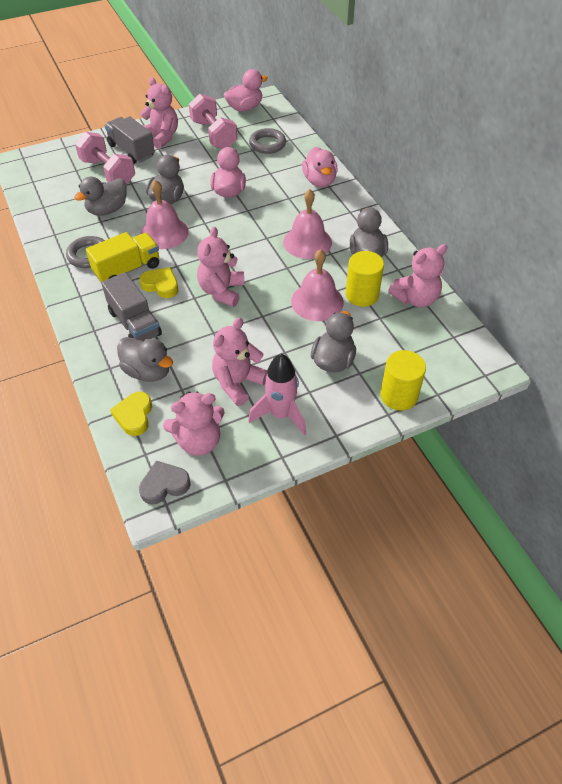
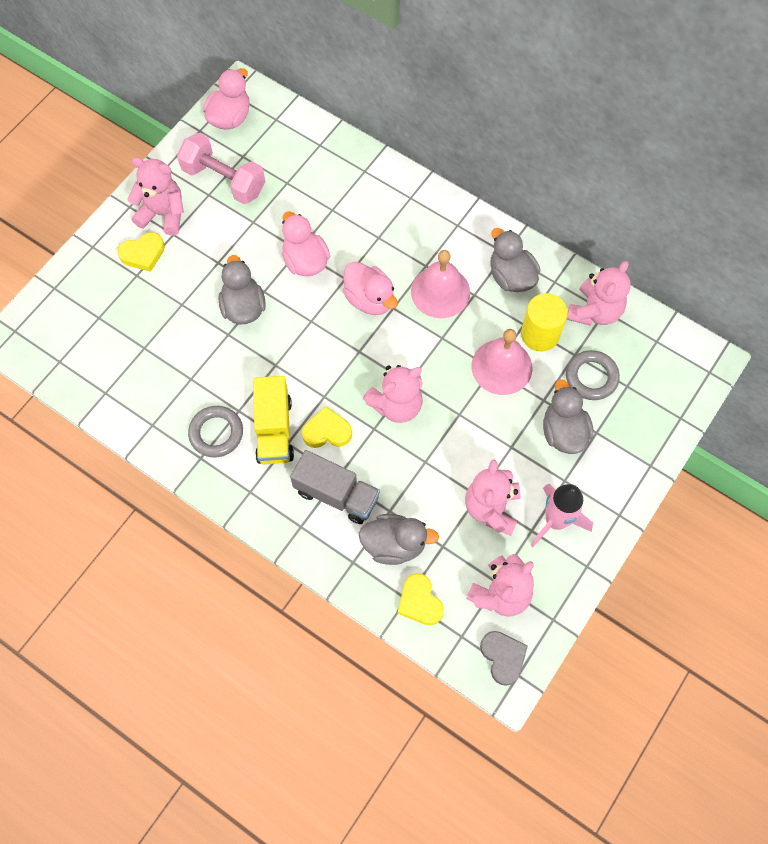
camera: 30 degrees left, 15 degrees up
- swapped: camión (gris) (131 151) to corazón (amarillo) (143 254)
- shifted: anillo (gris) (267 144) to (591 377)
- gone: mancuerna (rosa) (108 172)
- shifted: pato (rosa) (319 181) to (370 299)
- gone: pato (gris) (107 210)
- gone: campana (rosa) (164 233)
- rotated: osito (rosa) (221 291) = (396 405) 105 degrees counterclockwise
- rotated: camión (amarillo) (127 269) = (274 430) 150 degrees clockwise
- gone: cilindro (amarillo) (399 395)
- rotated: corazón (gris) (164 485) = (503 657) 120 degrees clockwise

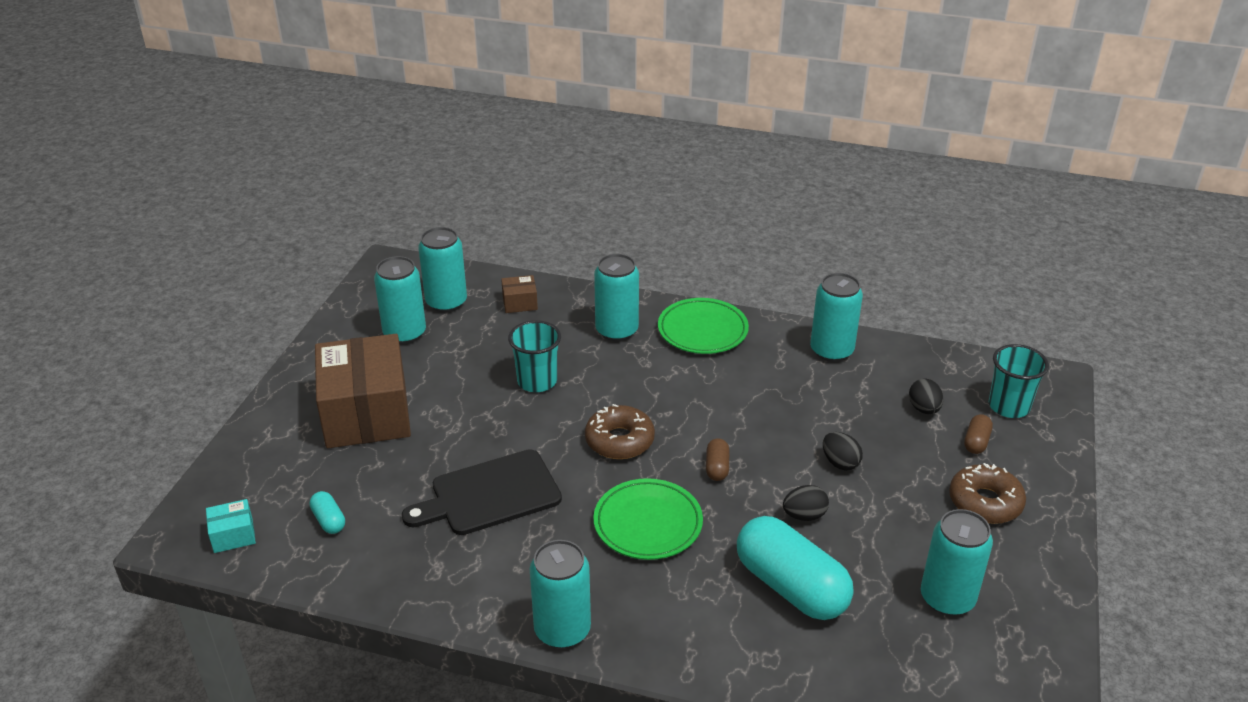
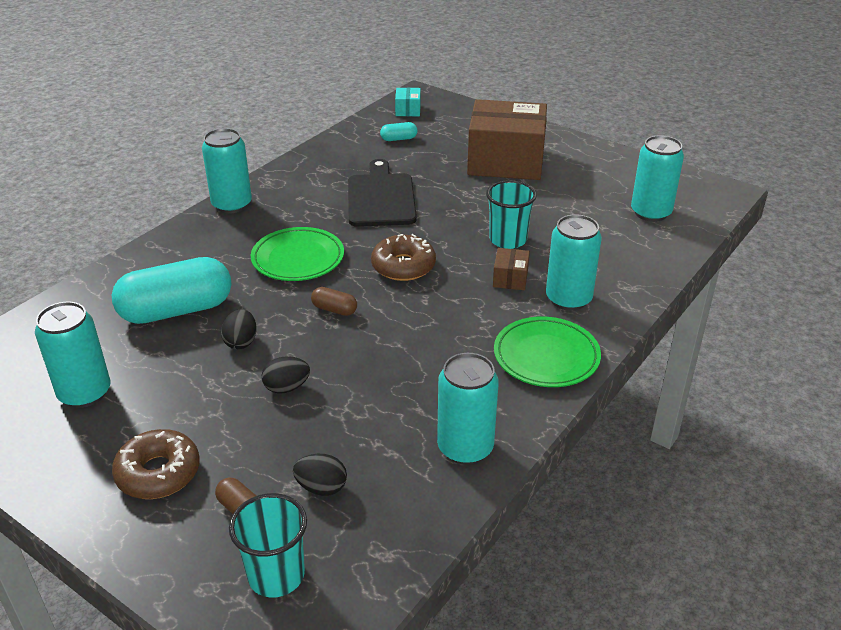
camera: 110 degrees right, 0 degrees up
- gone: lata (turquesa) (405 333)
- shifted: caja (marrón) (520 303) to (510 278)

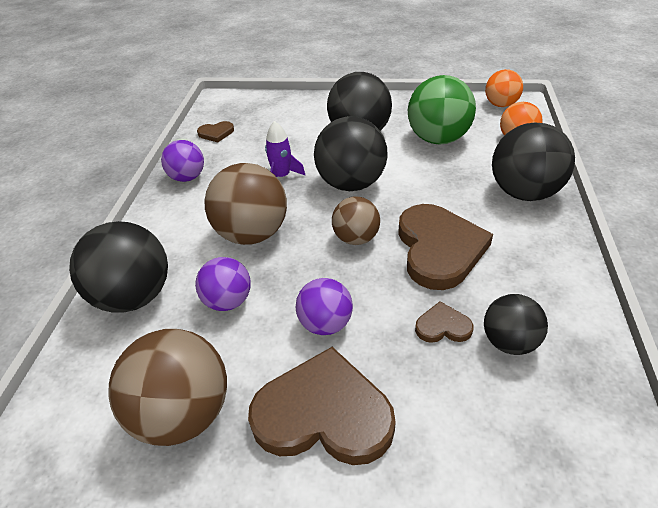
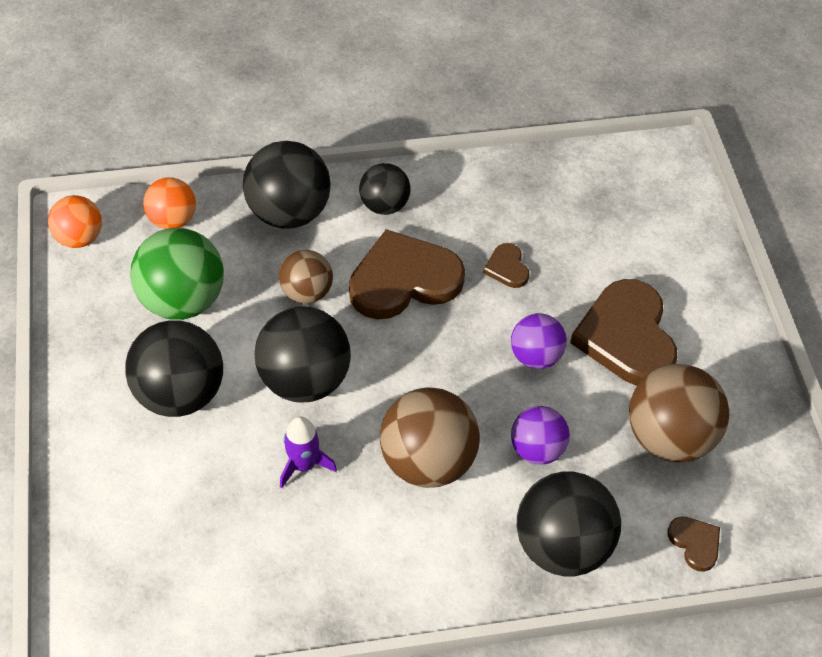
camera: 110 degrees left, 10 degrees up
- shifted: corazón (marrón) (216 133) to (695 543)
- gone: pelota (morado) (187 177)
- shifted: pelota (marrón) (356 238) to (307 293)
- shifted: pelota (negro) (509 342) to (384 205)

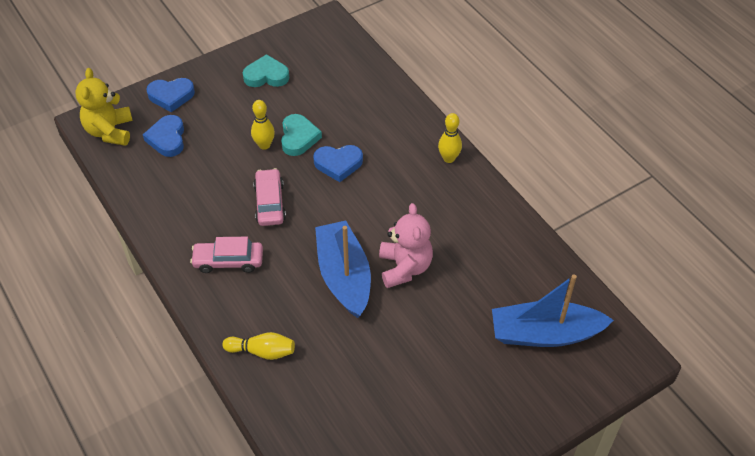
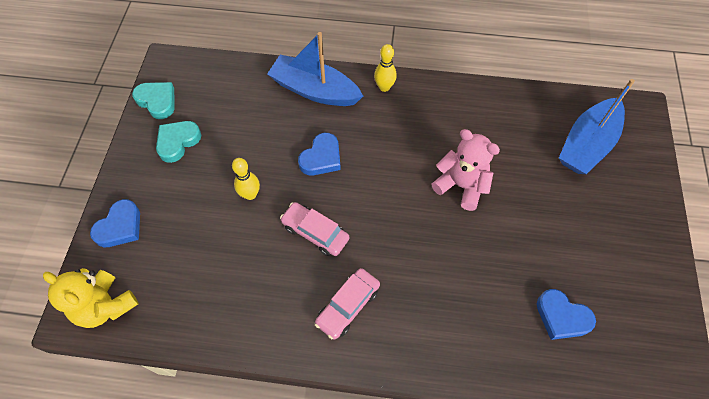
camera: 50 degrees left, 10 degrees up
- shifted: corazón (turquesa) (298 137) to (157 101)
- shifted: corazón (azul) (167 139) to (562 317)
- shifted: barco (azul) (344 276) to (314 90)
- gone: bolo (amarillo) (262 351)

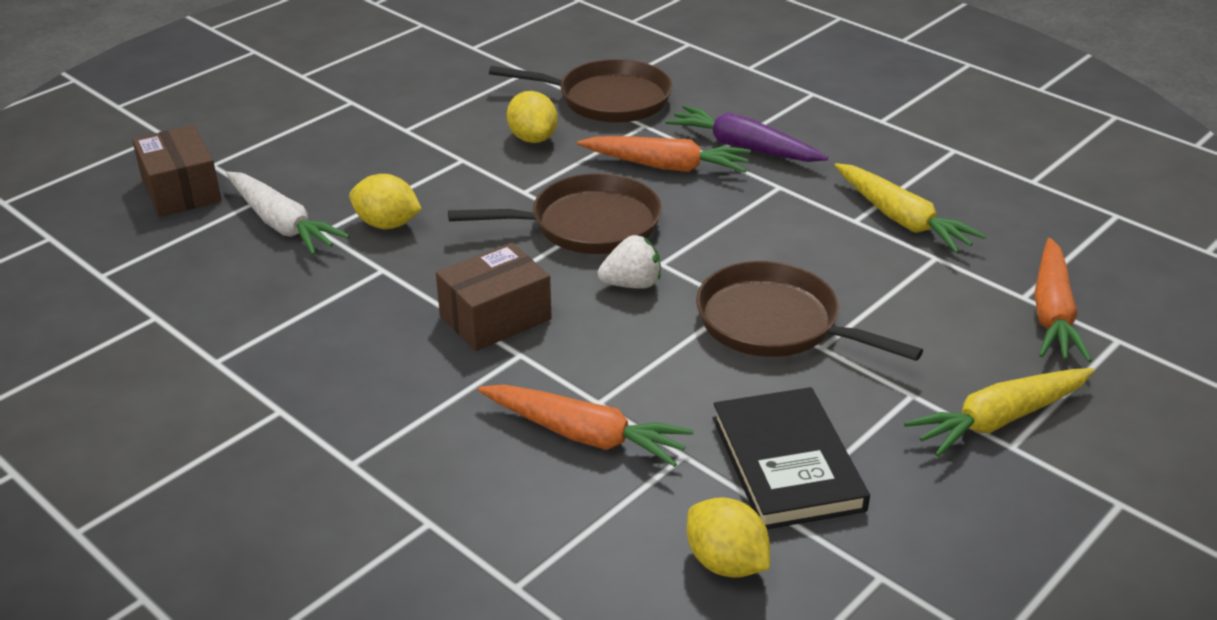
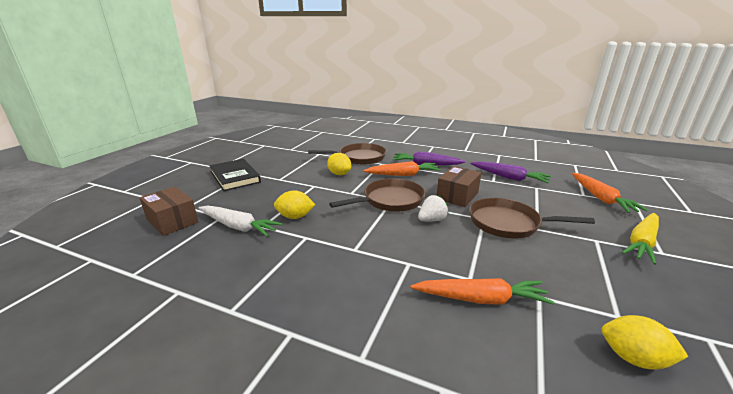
camera: 20 degrees left, 10 degrees down
- repainted: zanahoria (amarillo) (901 219) to zanahoria (morado) (509 177)
- shifted: caja (marrón) (495 317) to (457 196)
- shifted: libro (negro) (787 463) to (235 177)

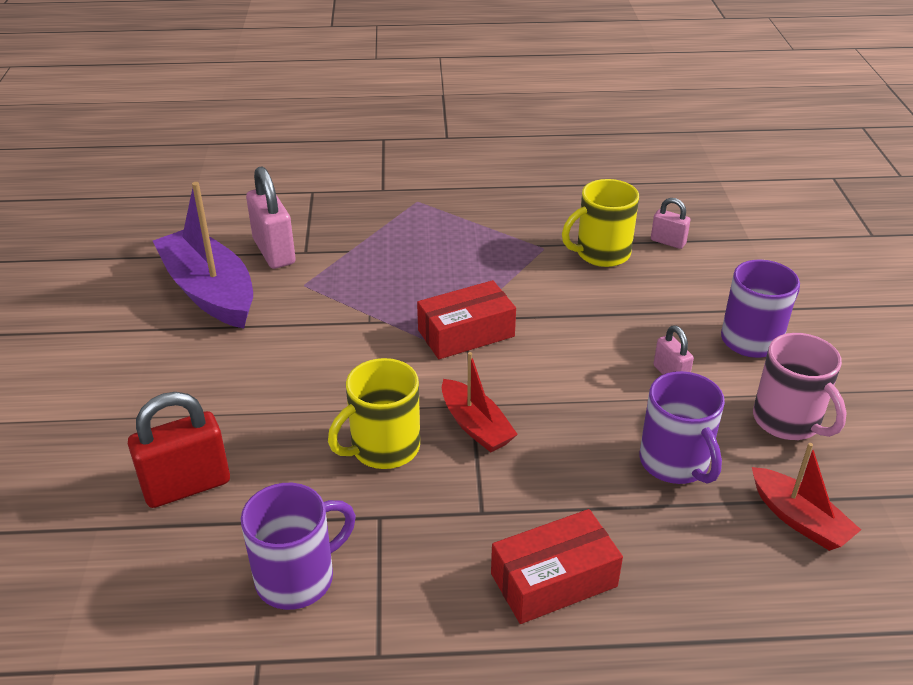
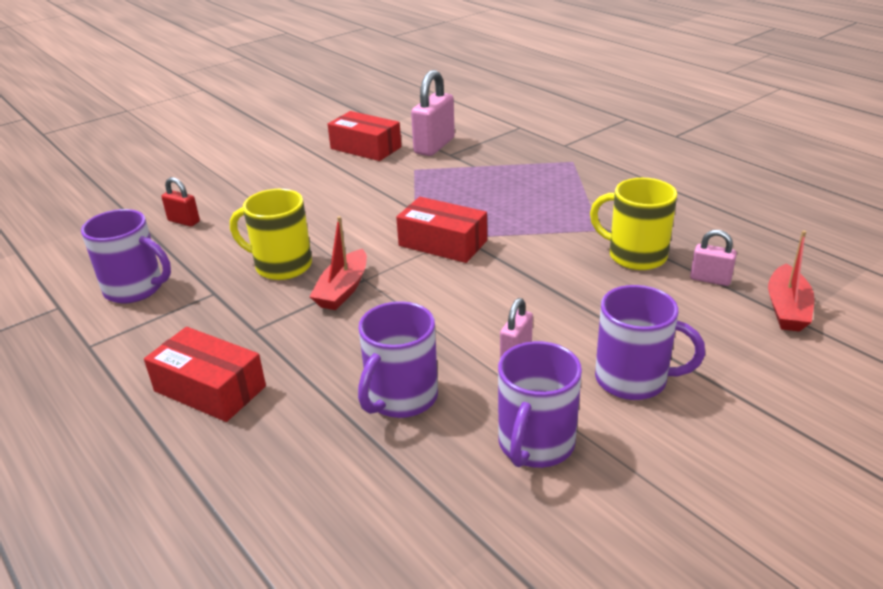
camera: 55 degrees right, 5 degrees down
- swapped: barco (morado) (210 292) to caja (rojo) (365 148)
- rotated: candado (rosa) (668 242) = (710 279) 60 degrees counterclockwise
- repainted: taza (rosa) (788 421) to taza (morado) (535 445)
- scaled: candado (rojo) (187 486) = (184 221) x0.55
- shifted: barco (rojo) (799 519) to (787 308)

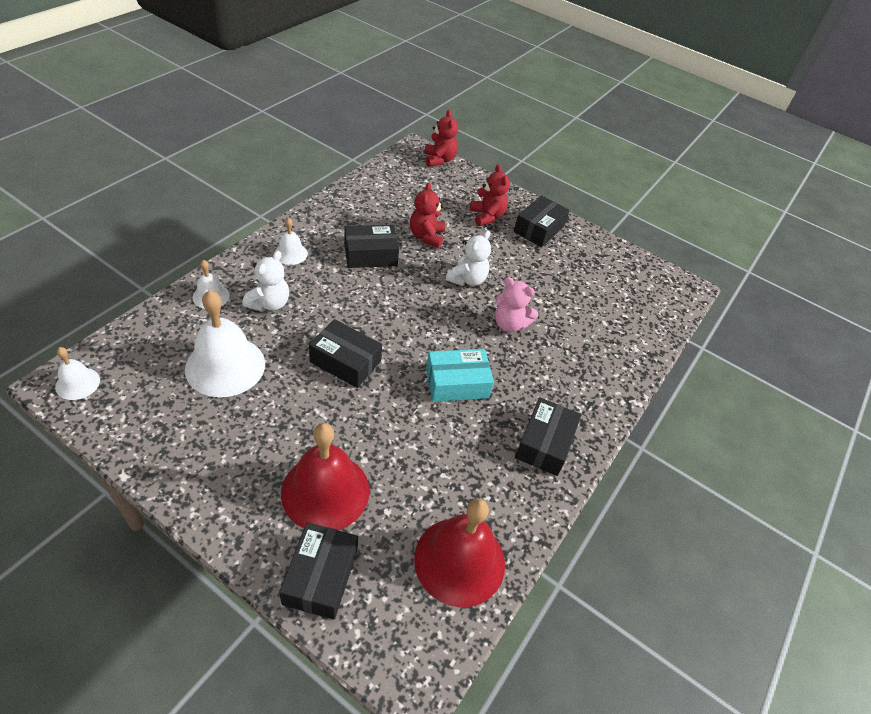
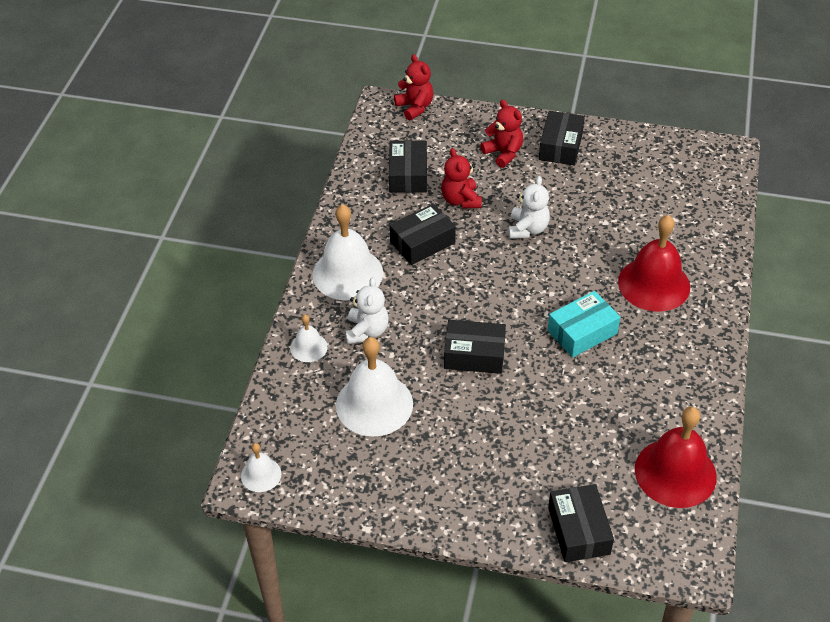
camera: 15 degrees left, 0 degrees up
- scaled: campana (blanco) (291 253) = (347 273) x2.00
- gone: osito (rosa) (509 324)
- shifted: caja (negro) (544 443) to (408 175)
- shifted: campana (rojo) (325 491) to (654 284)

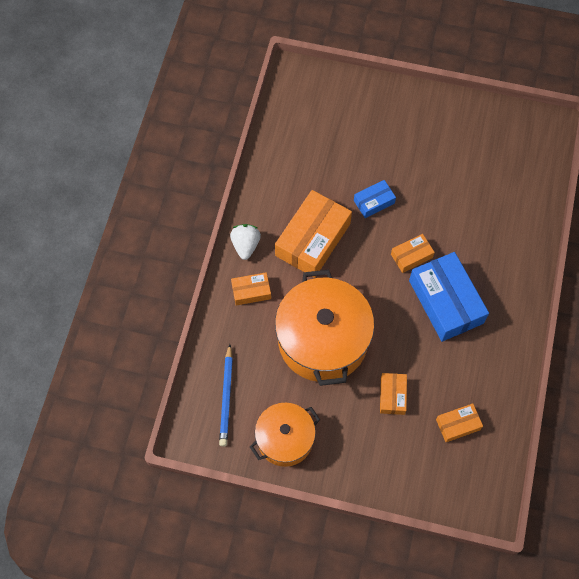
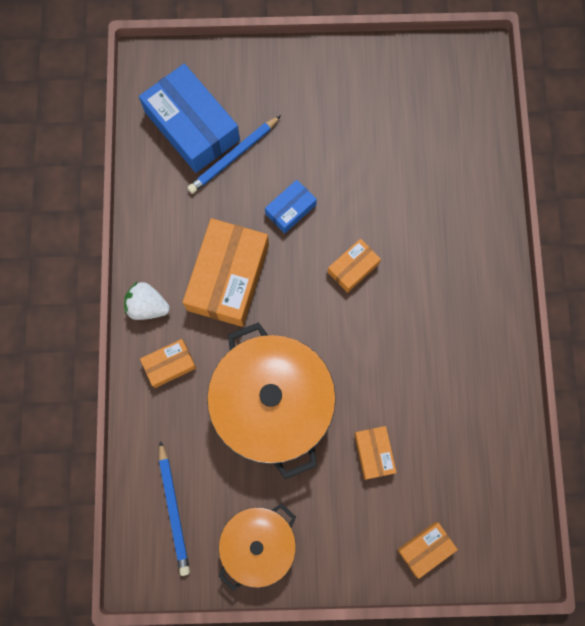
camera: 15 degrees left, 10 degrees up
- rotated: fresa (blanco) (245 245) = (147 306) 60 degrees counterclockwise
- shifted: caja (azul) (446 301) to (192 126)
- shifted: caja (naranja) (458 424) to (425 549)
- new: lápiz (azul) (233 157)

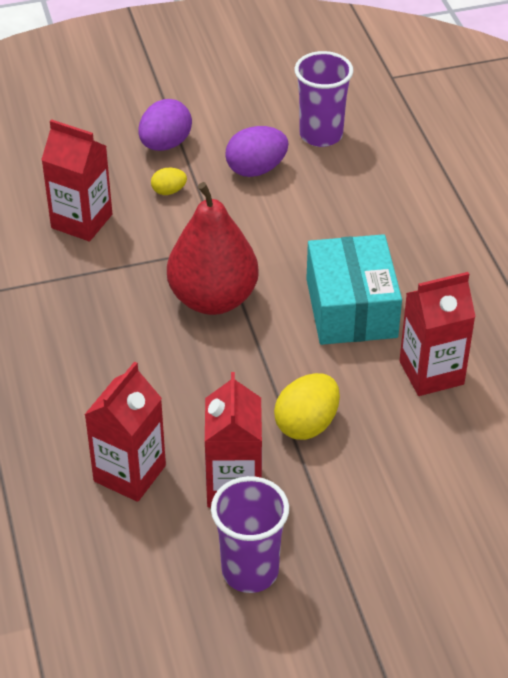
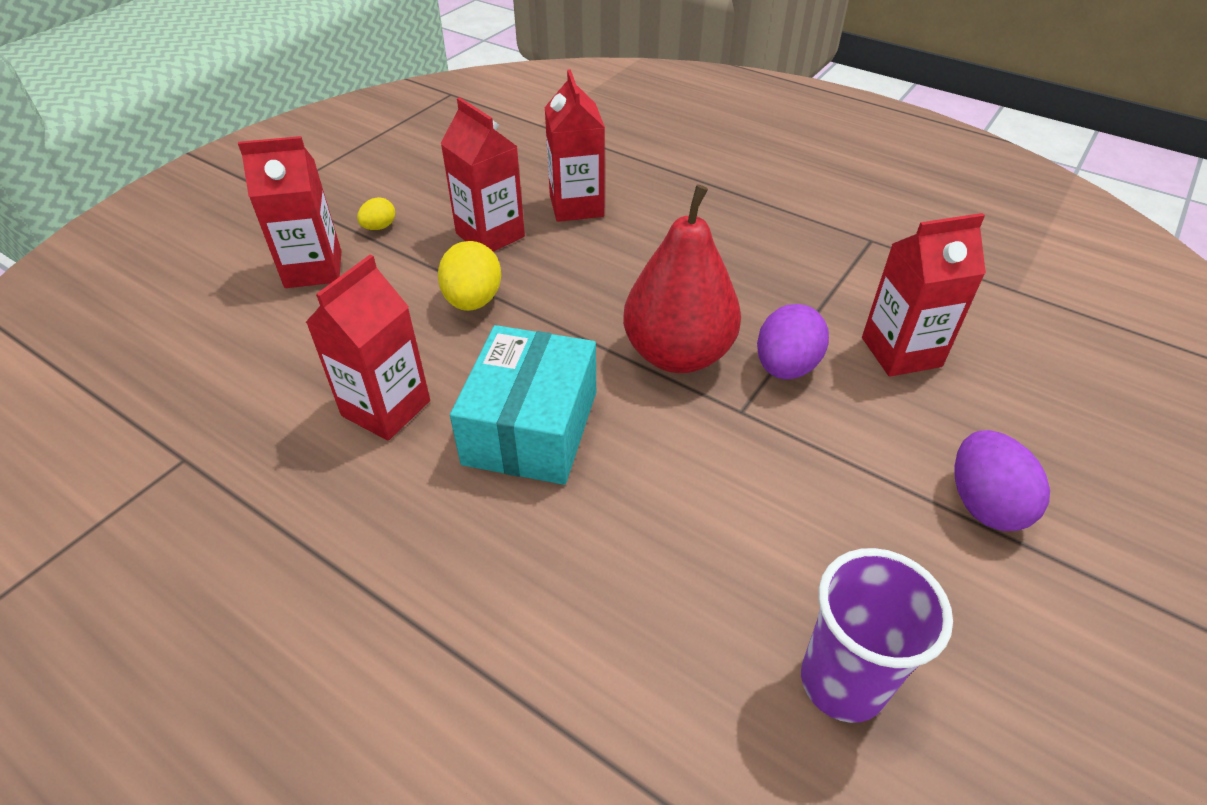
camera: 140 degrees right, 0 degrees up
- shifted: huevo (morado) (256 169) to (785 367)
- shifted: huevo (amarillo) (169 191) to (379 227)
- rotated: caja (turquesa) (351 308) = (531 427) 60 degrees clockwise
- gone: vaso (morado) (250 571)
- new: cartón de leche (rojo) (313 269)

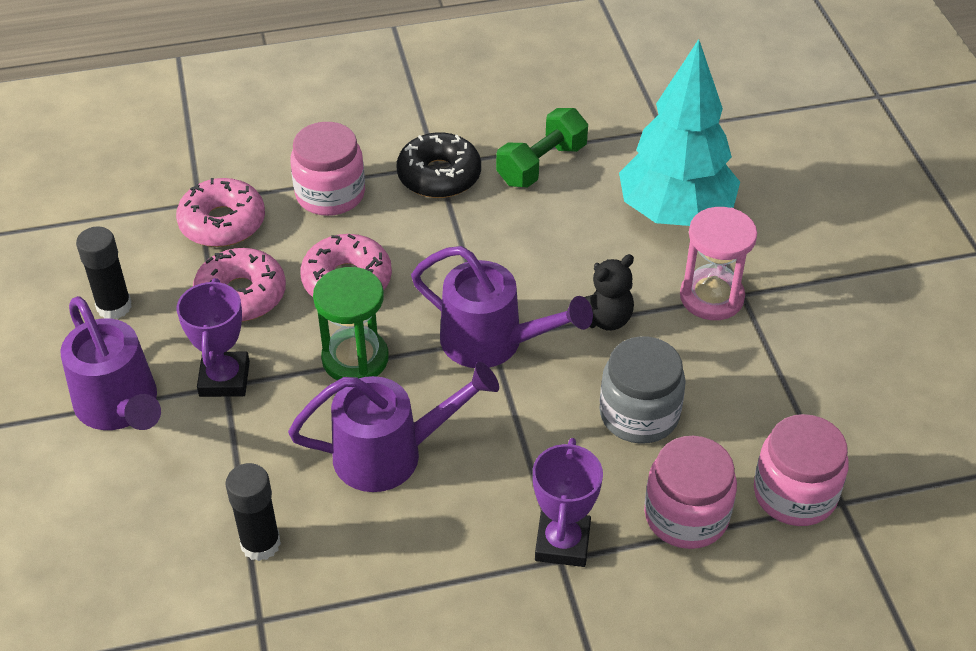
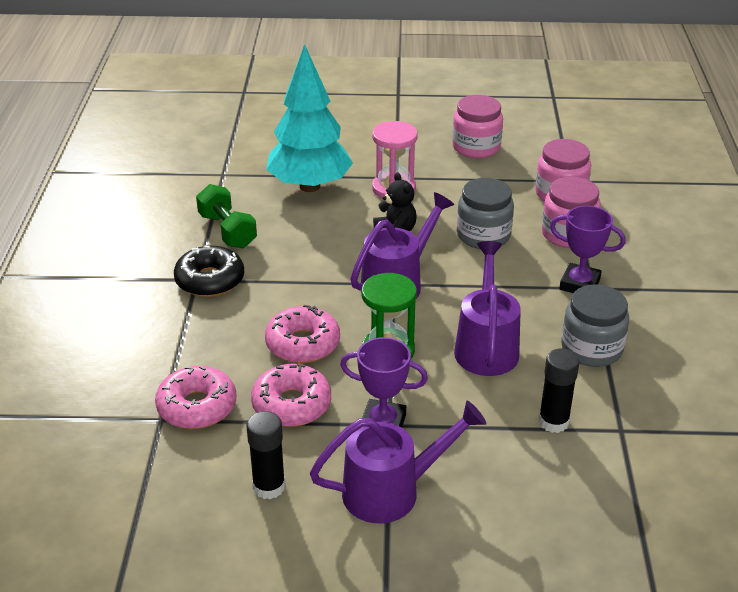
camera: 75 degrees left, 10 degrees down
- shifted: tarro (rosa) (330 194) to (476 147)
- new: tarro (gris) (591 348)

